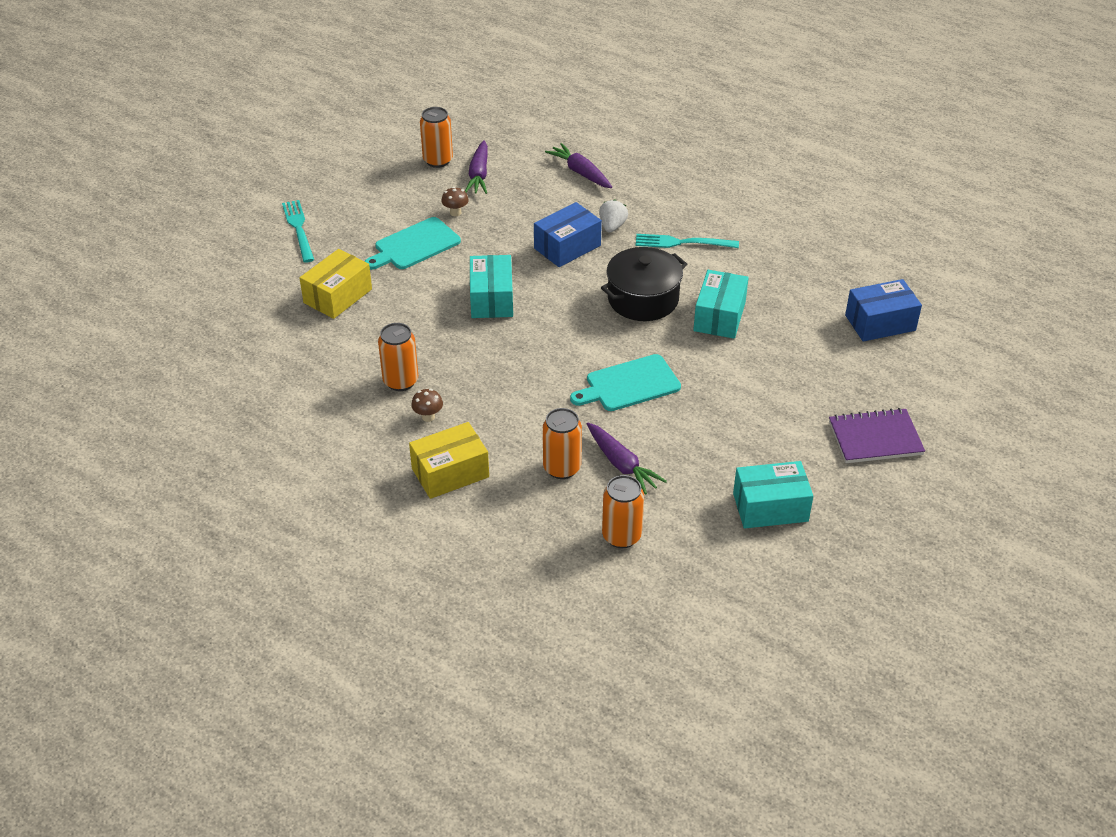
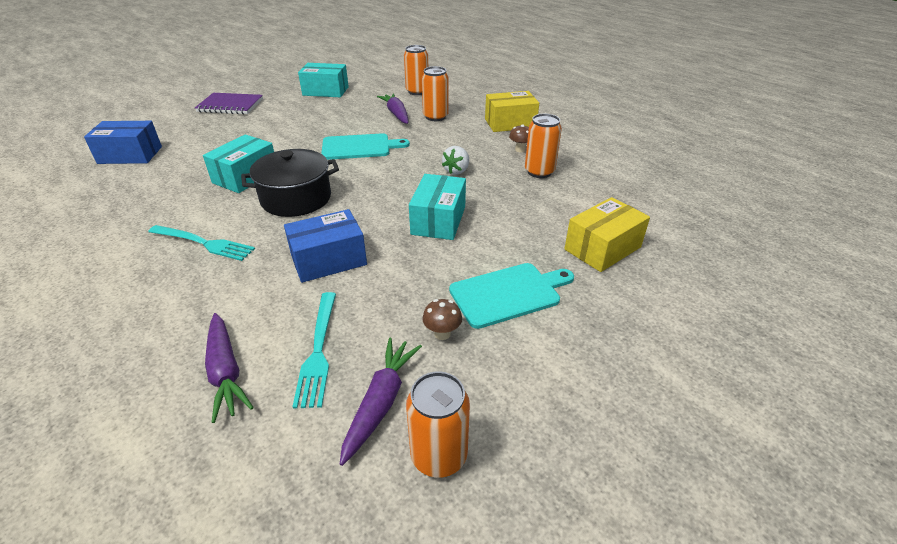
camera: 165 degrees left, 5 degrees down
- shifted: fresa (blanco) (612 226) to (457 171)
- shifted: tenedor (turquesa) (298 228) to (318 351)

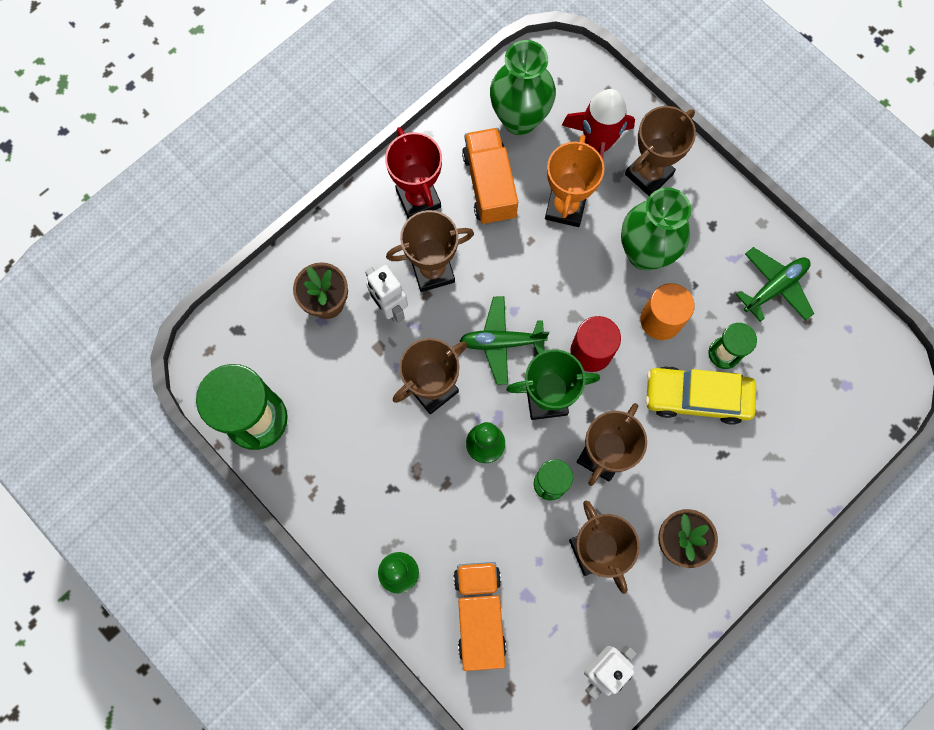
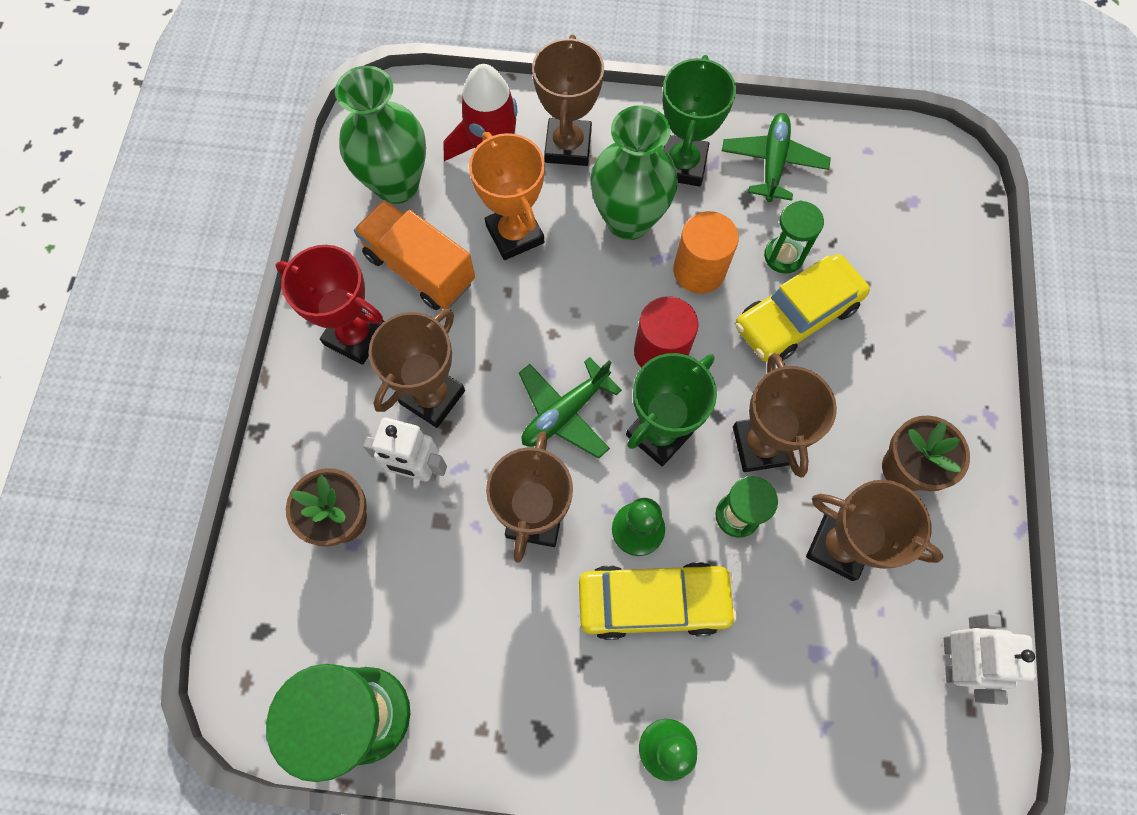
camera: 40 degrees left, 5 degrees down
- gone: camión (naranja) (479 614)
- new: trofeo (verde) (682 165)
- new: coche (amarillo) (653 602)

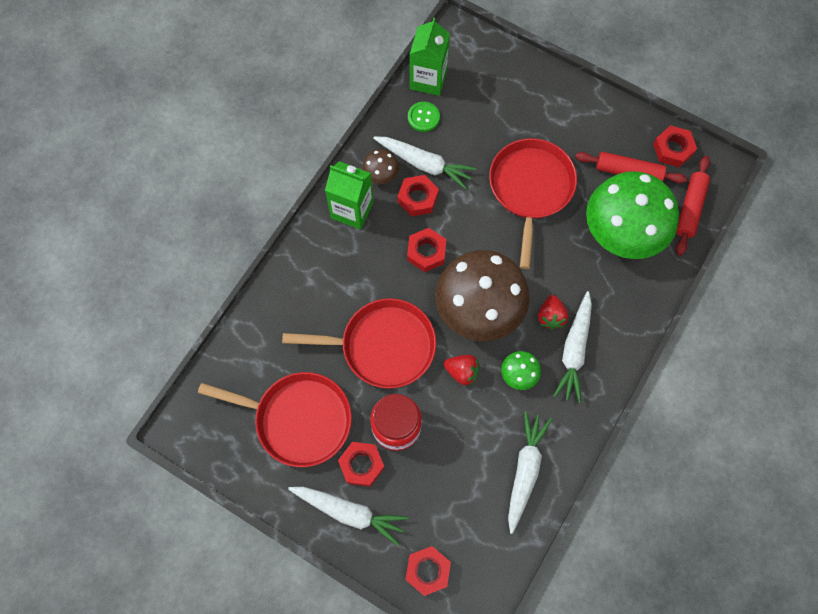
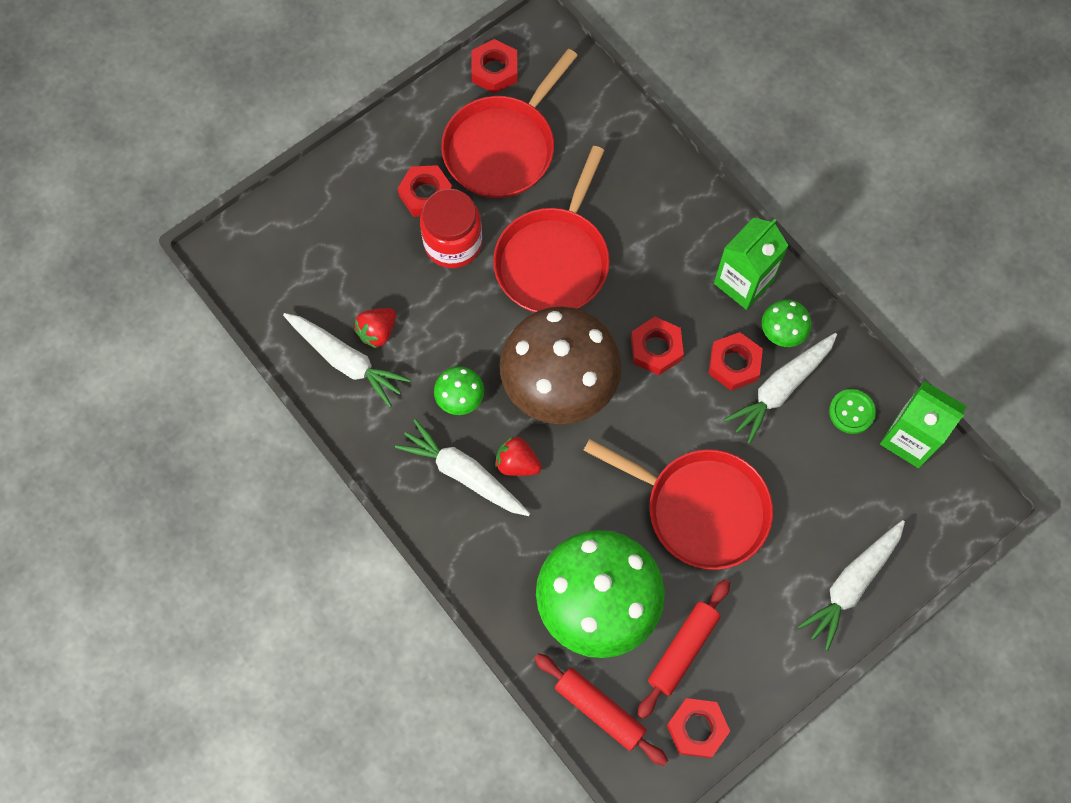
camera: 110 degrees right, 0 degrees up
- repainted: seta (marrón) (381 174) to seta (verde) (782 331)
- shifted: fresa (rojo) (462 372) to (377 332)
- shifted: zanahoria (blanco) (349 512) to (851 584)
- shifted: tuerca (rojo) (427 571) to (494 70)

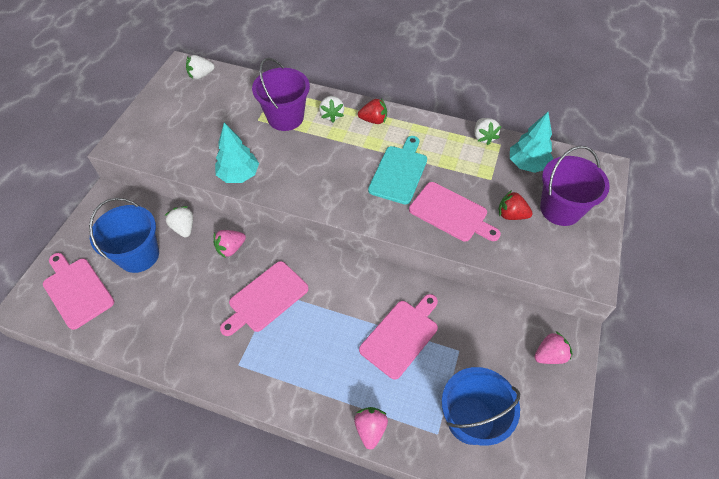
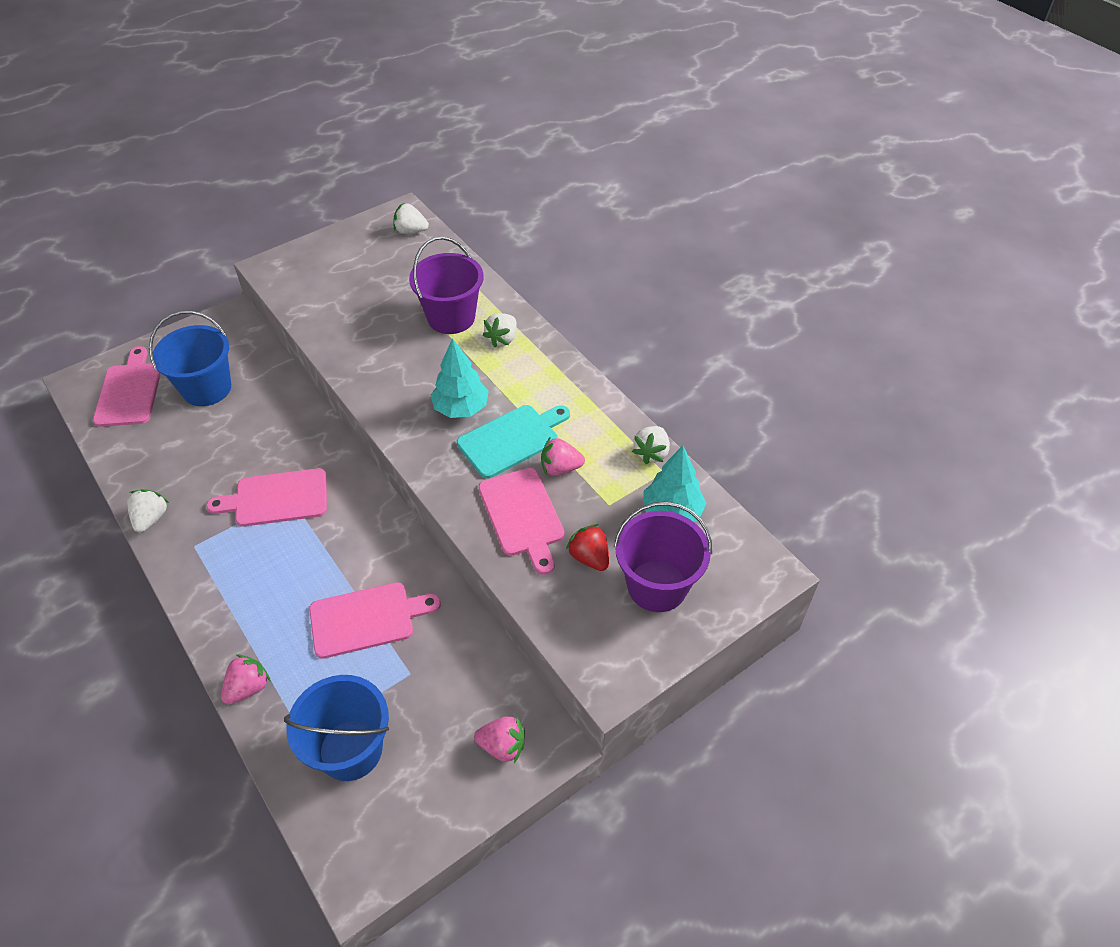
camera: 35 degrees right, 5 degrees down
- gone: fresa (rojo) (373 120)
- shifted: árbol (turquesa) (239 175) to (461 408)
- shifted: fresa (blanco) (184 228) to (151 518)
- shifted: fresa (rosa) (231 248) to (560 468)

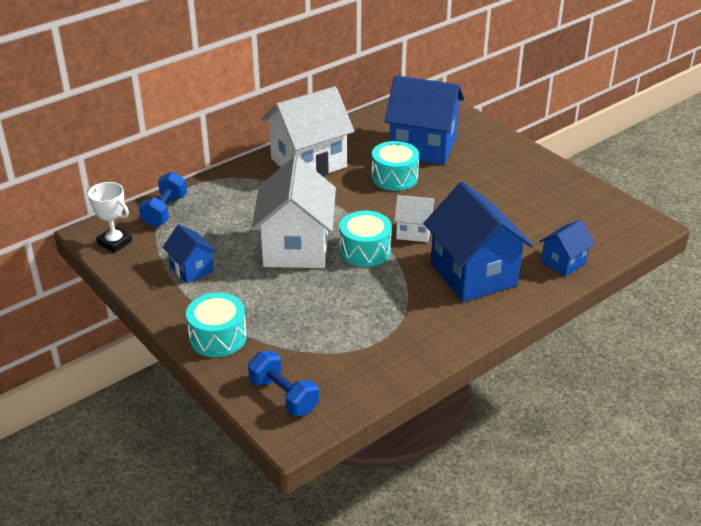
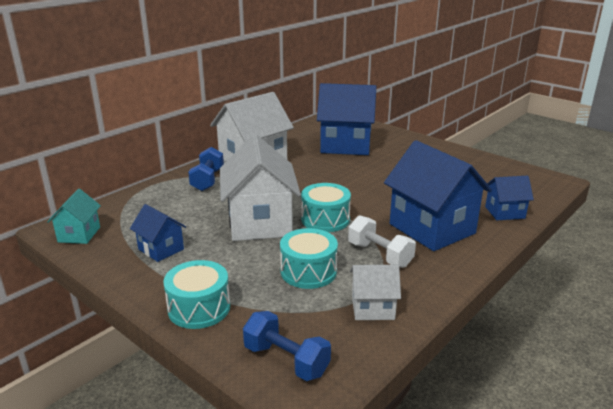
camera: 10 degrees left, 10 degrees down
- shifted: tambor (turquesa) (394 177) to (308 271)
- shifted: mancuerna (azul) (165 211) to (207 180)
- swapped: trofeo (blanco) (115 242) to casa (turquesa) (79 234)
- shifted: casa (blanco) (413 232) to (373 308)
- rotated: casa (azul) (563 262) = (505 212) 45 degrees clockwise
- new: mancuerna (blanco) (379 255)

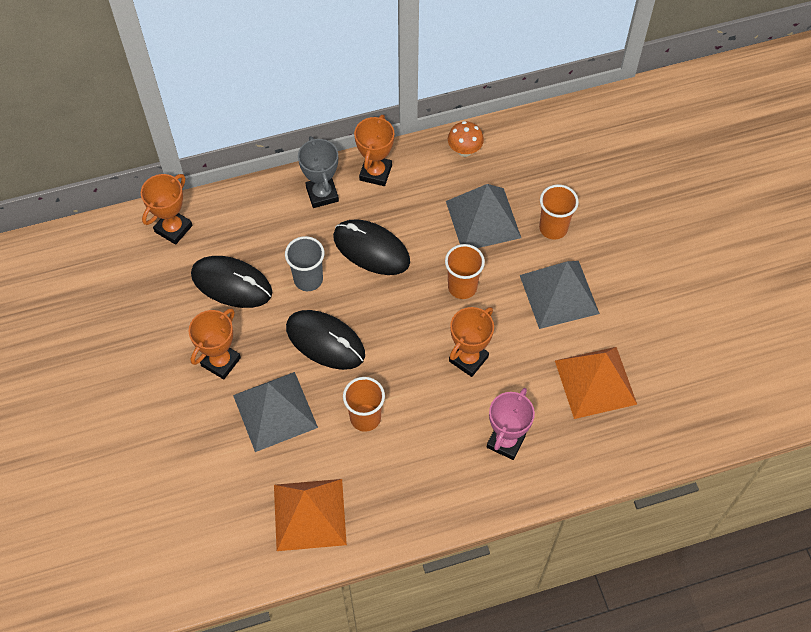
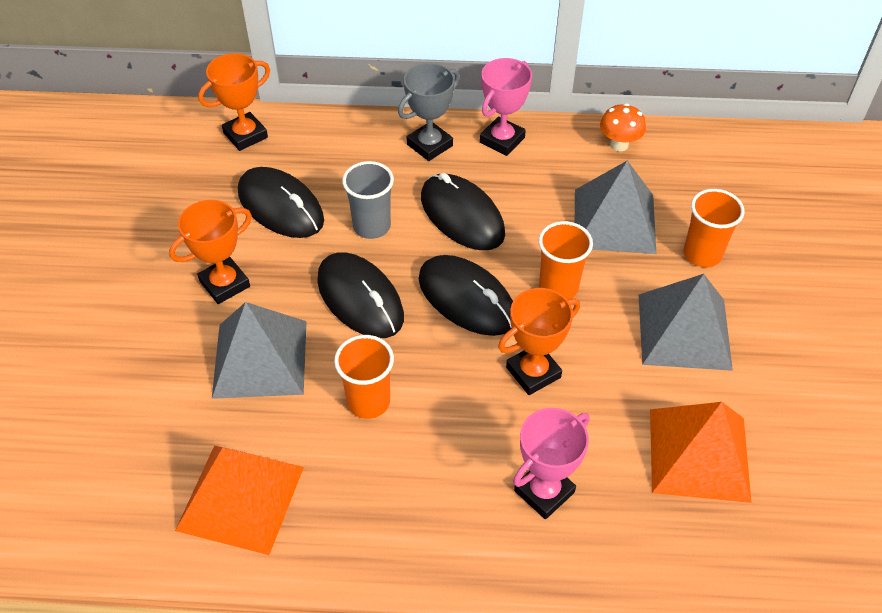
camera: 20 degrees right, 10 degrees down
- repainted: trofeo (naranja) (375 173) to trofeo (rosa) (502 140)
- rotated: trofeo (gris) (322 194) = (429 145) 45 degrees clockwise
- new: ratón (negro) (466 299)

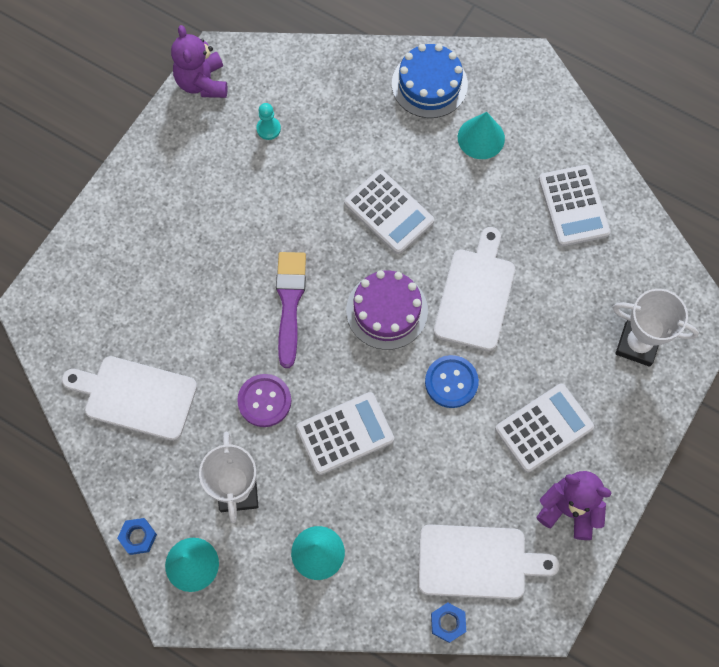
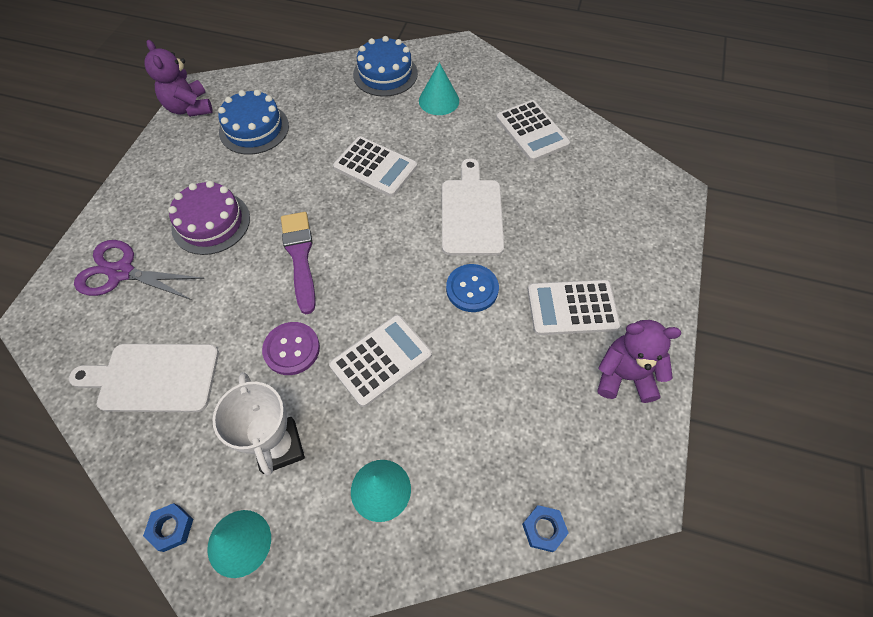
camera: 15 degrees left, 10 degrees down
- swapped: peón (turquesa) (268 129) to tarta (azul) (254 128)
- shifted: tarta (morado) (387 310) to (211 223)
- gone: trofeo (blanco) (637 344)
- rotated: calculadora (blanco) (544 428) = (572 308) 135 degrees counterclockwise
- gone: tabla de cortar (blanco) (477 562)
- new: tijeras (morado) (121 272)

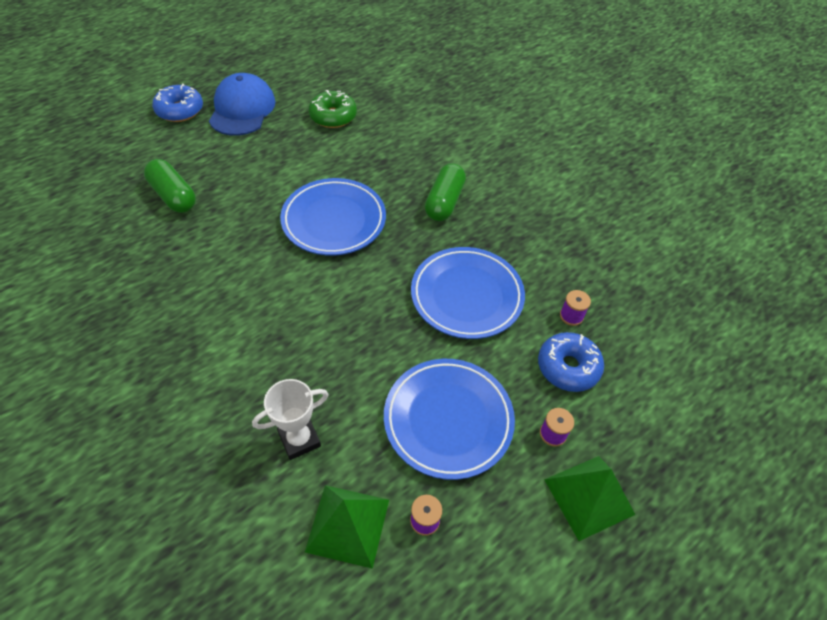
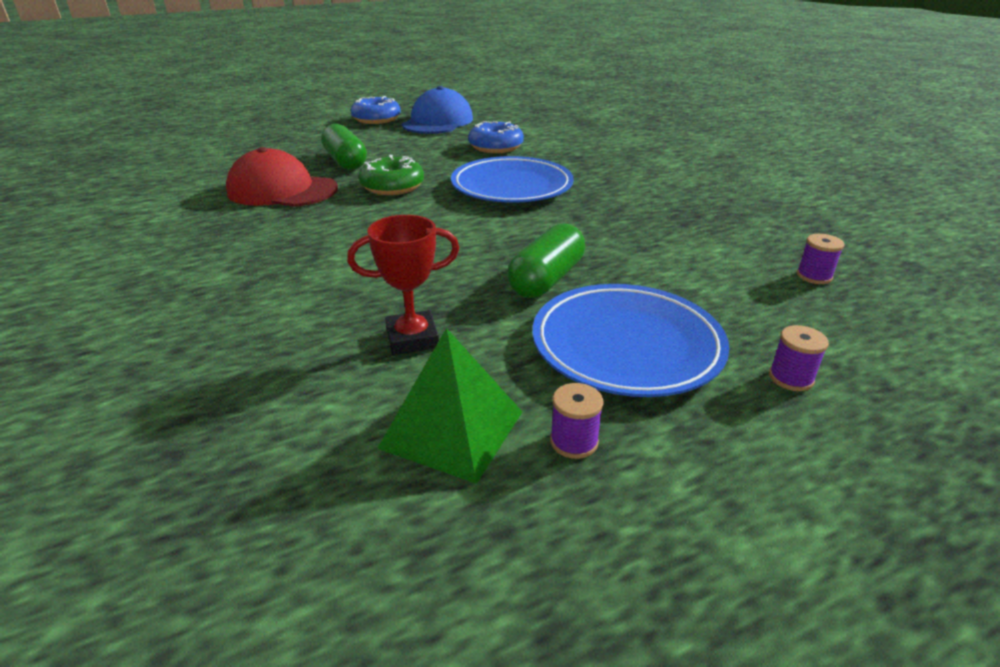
camera: 15 degrees right, 20 degrees down
- shifted: rosquilla (verde) (333 116) to (392 186)
- shifted: cápsula (verde) (444 202) to (546 279)
- gone: plato (azul) (466 296)
- shifted: rosquilla (azul) (568 367) to (495 147)
- repainted: trofeo (blanco) (299 439) to trofeo (rojo) (412 338)
- gone: pirámide (verde) (589 496)
- new: gorra (rojo) (282 190)

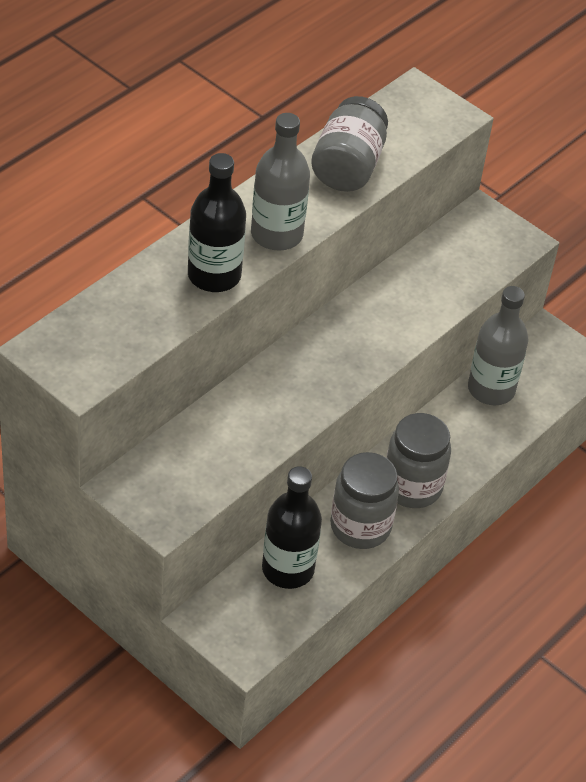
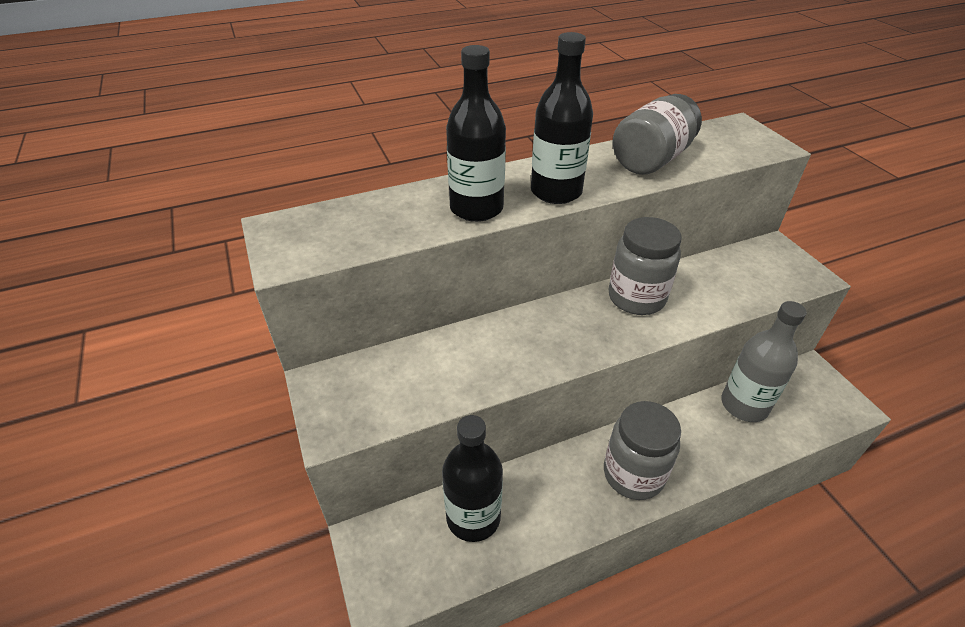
camera: 30 degrees right, 5 degrees down
- repainted: botella (gris) (276 234) to botella (negro) (556 192)
- shifted: tarro (gris) (360 526) to (636 298)

